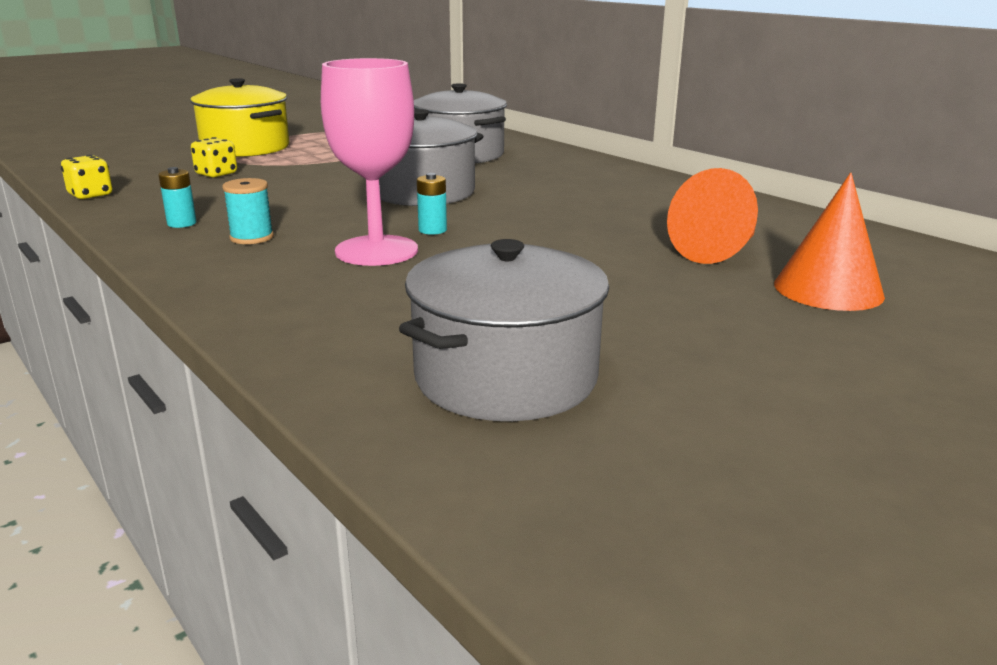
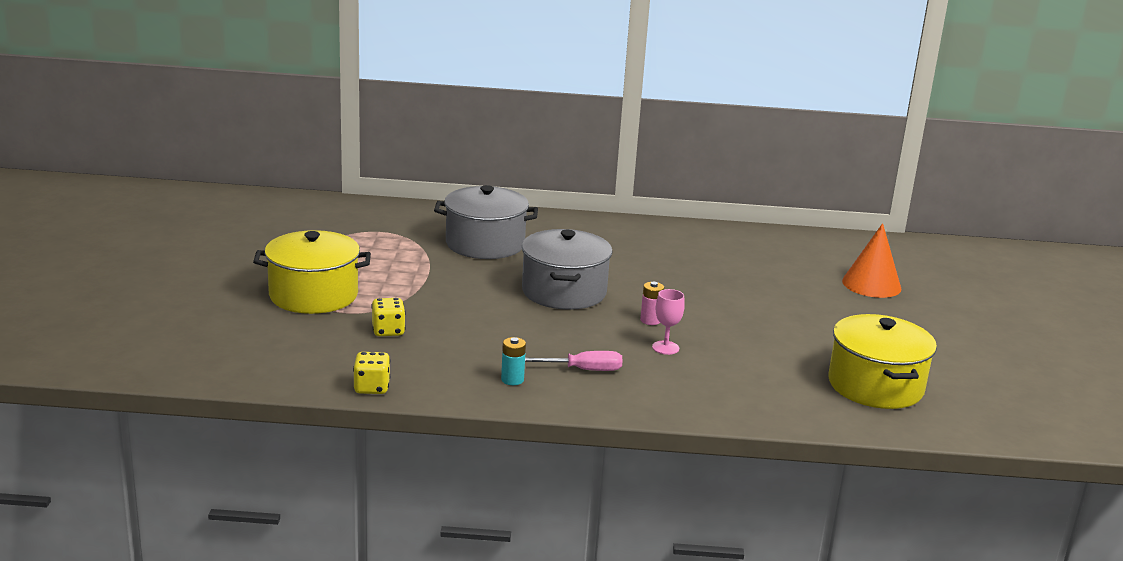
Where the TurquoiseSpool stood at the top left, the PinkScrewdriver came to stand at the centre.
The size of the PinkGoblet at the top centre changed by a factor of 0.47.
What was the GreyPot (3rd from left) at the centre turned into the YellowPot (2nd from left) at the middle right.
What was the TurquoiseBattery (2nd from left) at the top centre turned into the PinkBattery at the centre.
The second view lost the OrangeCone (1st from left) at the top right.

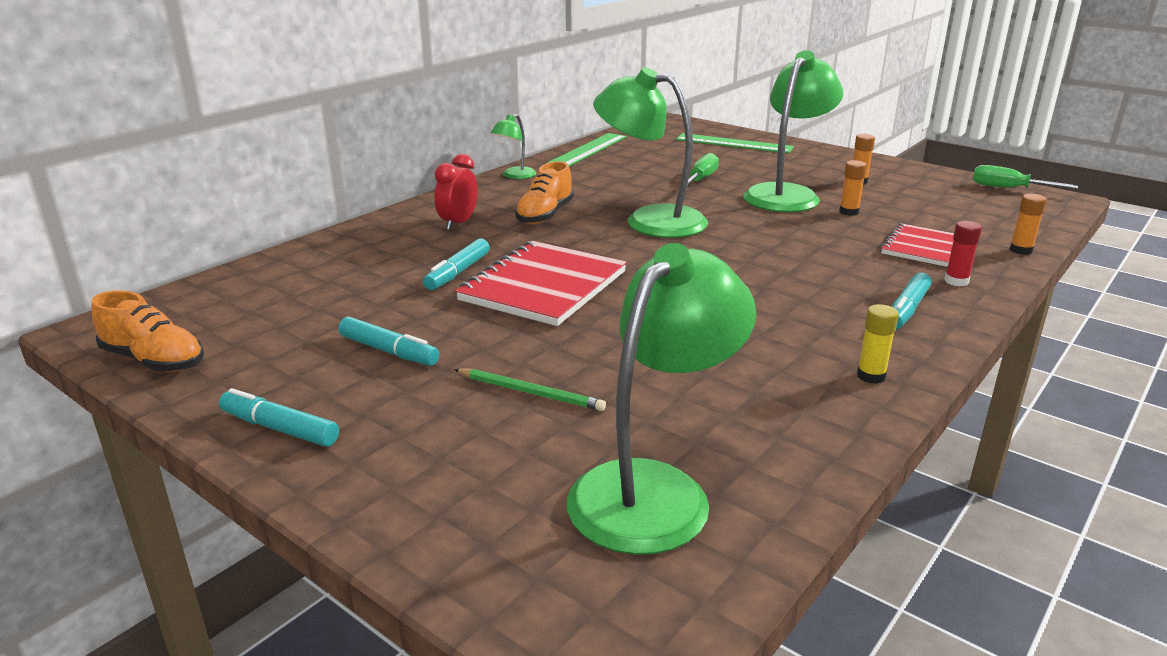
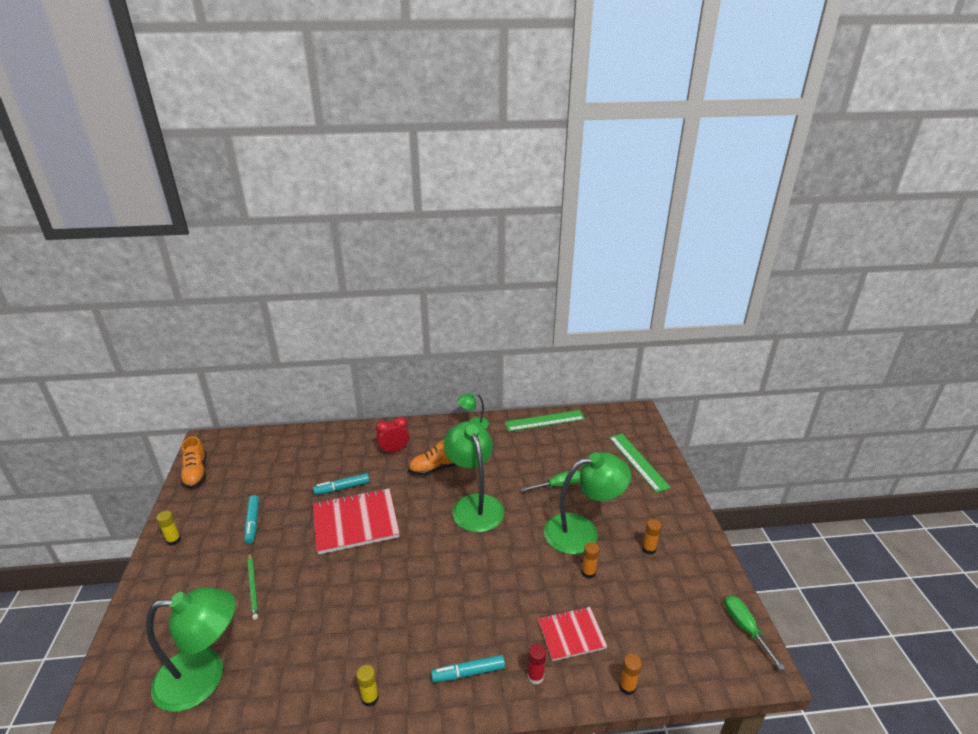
Where the TurquoiseMarker (1st from left) stood at the middle left, the YellowGlueStick (1st from left) came to stand at the bottom left.

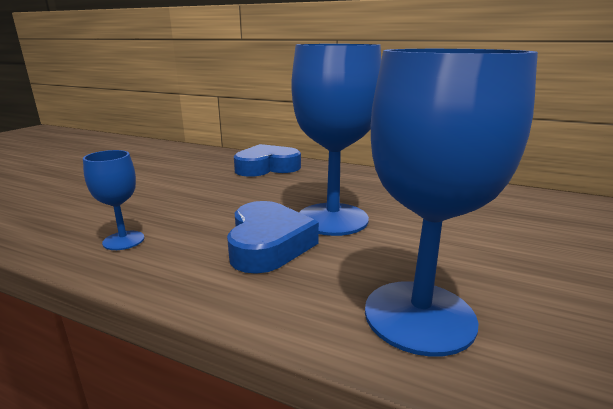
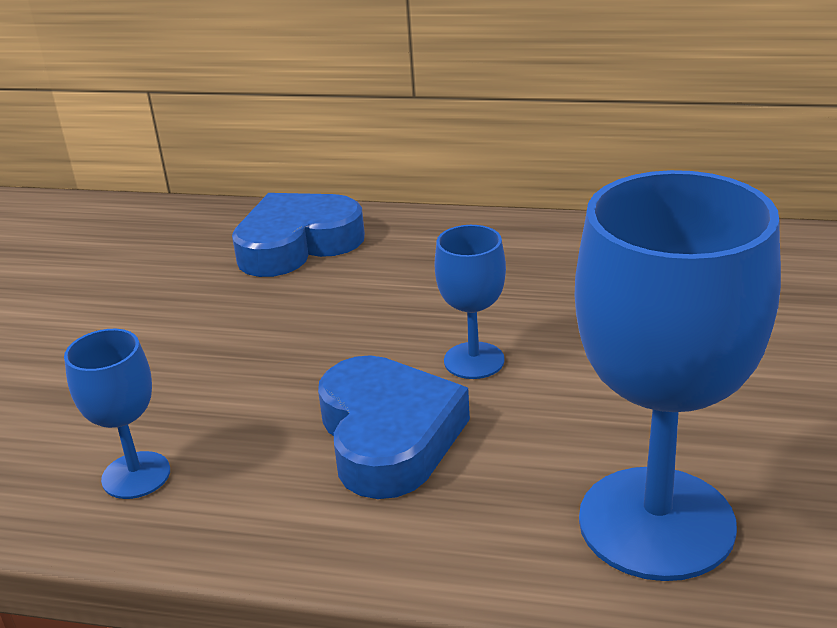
The size of the BlueGoblet (2nd from left) at the centre changed by a factor of 0.49.

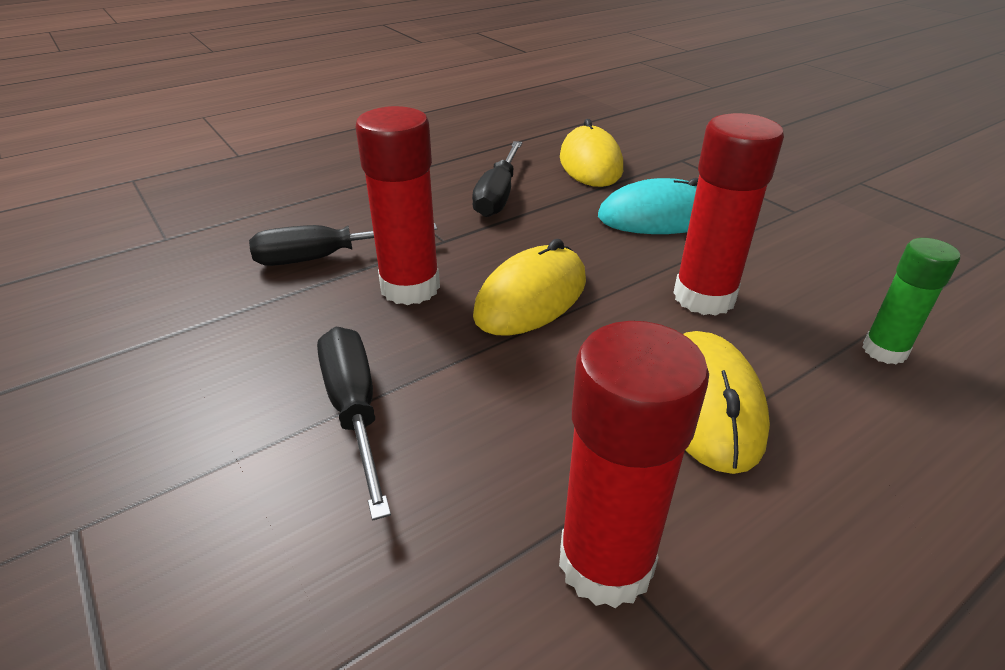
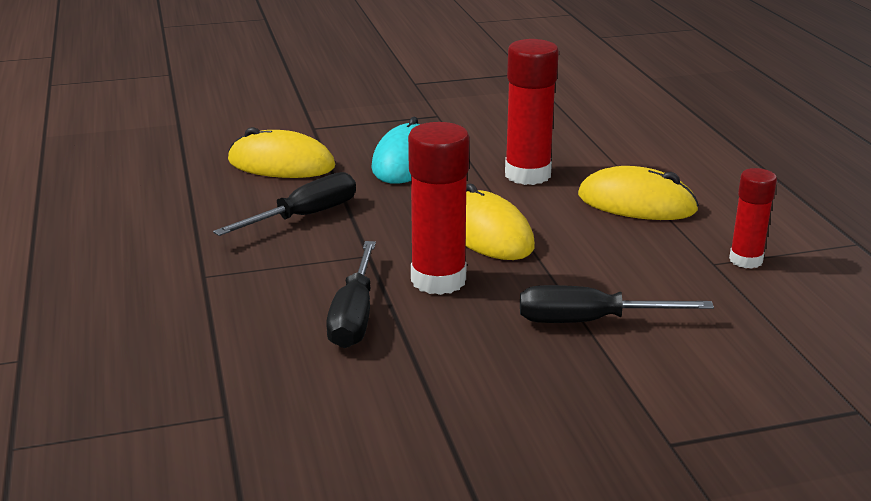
The BlackScrewdriver (3rd from left in the first image) at the top centre ended up facing another way, 75 degrees counterclockwise from before.
The size of the RedGlueStick (2nd from left in the first image) at the bottom centre changed by a factor of 0.61.
The second view lost the GreenGlueStick at the middle right.

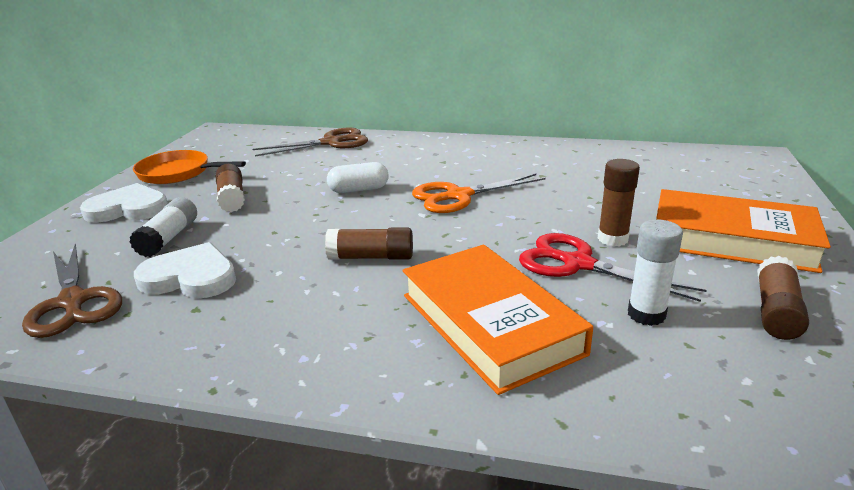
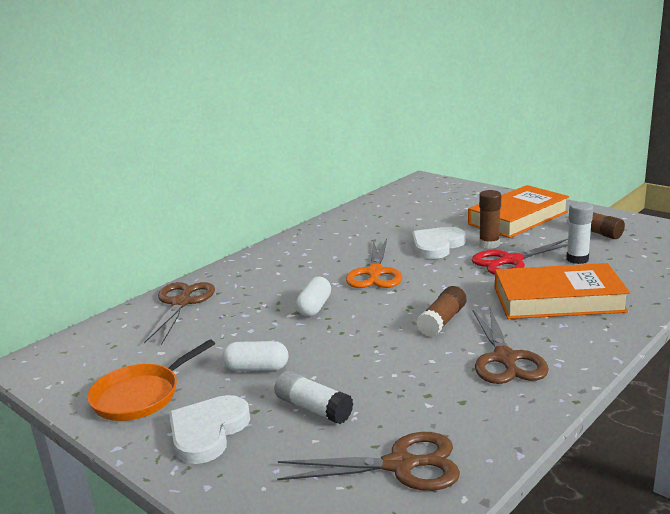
The WhiteHeart (2nd from left) ended up elsewhere, having gone from the middle left to the centre.
Where the BrownGlueStick (1st from left) stood at the middle left, the WhiteCapsule (1st from left) came to stand at the bottom centre.
The second view gained the BrownScissors (3rd from left) at the bottom right.

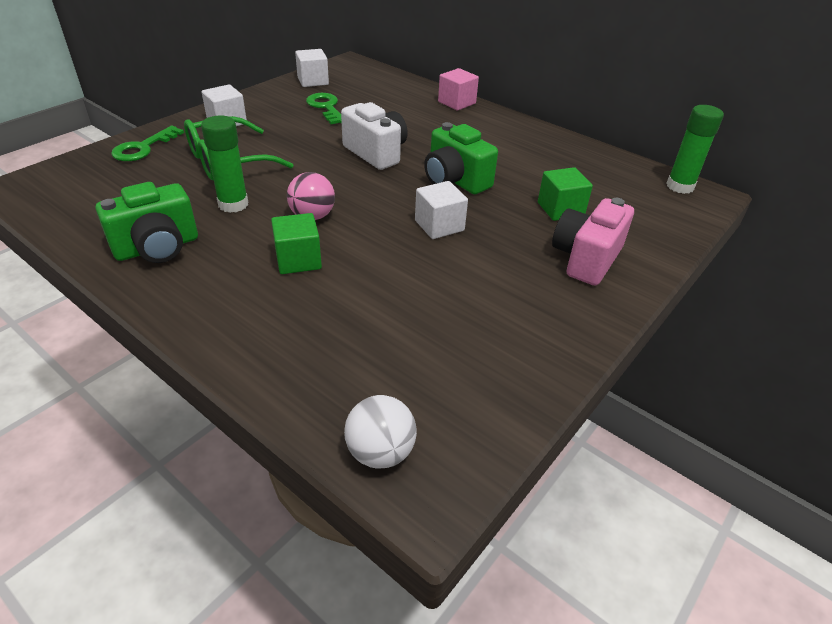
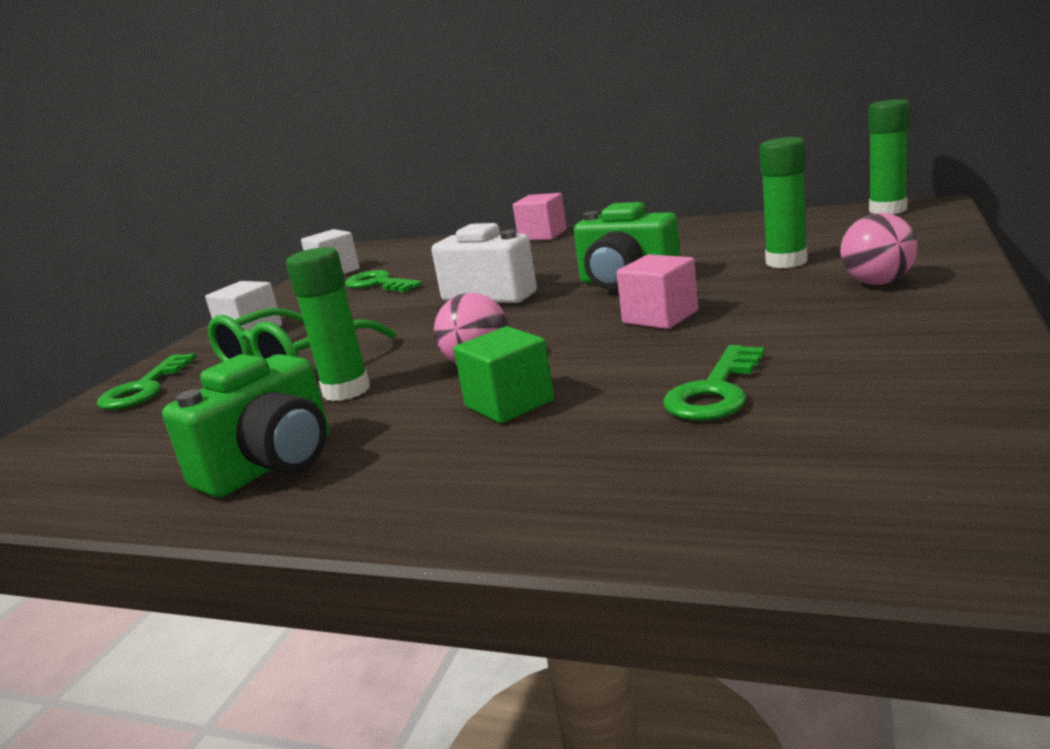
The second view lost the WhiteBall at the bottom centre.
What was the WhiteCube (3rd from left) at the centre turned into the PinkCube (2nd from left) at the centre.
Where the GreenCube (2nd from left) stood at the top right, the GreenGlueStick (2nd from left) came to stand at the top right.
Where the PinkCamera stood at the middle right, the PinkBall (2nd from left) came to stand at the top right.
The second view gained the GreenKey (3rd from left) at the middle right.

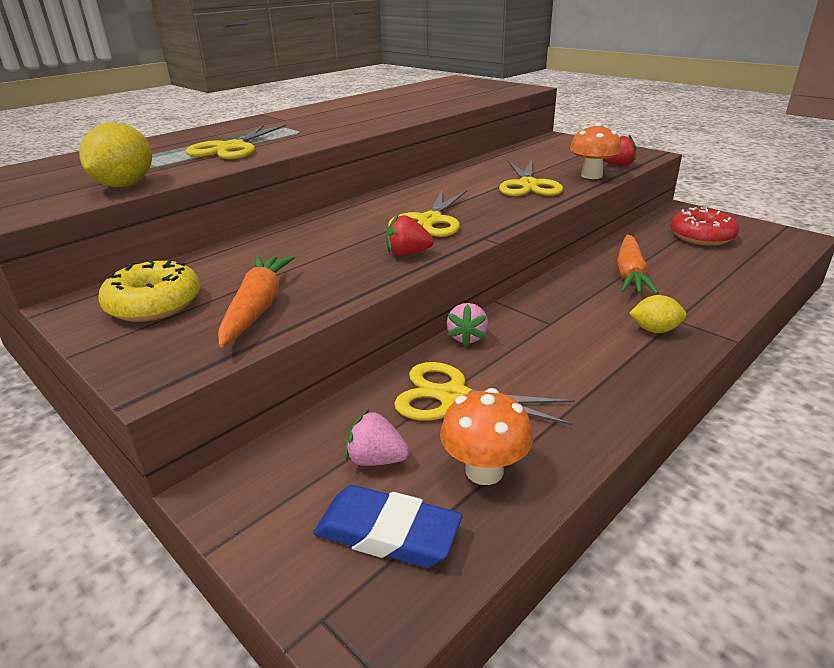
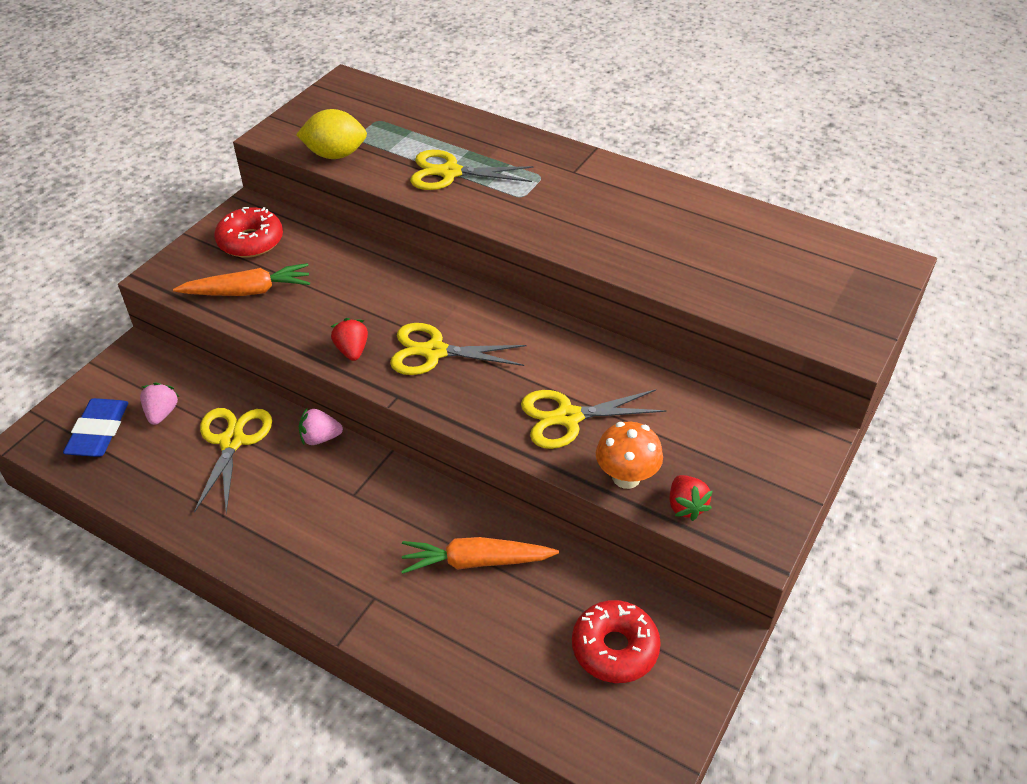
What was the YellowDonut at the middle left turned into the RedDonut (1st from left) at the top left.
The second view lost the OrangeMushroom (1st from left) at the centre.
The second view lost the YellowLemon (2nd from left) at the middle right.

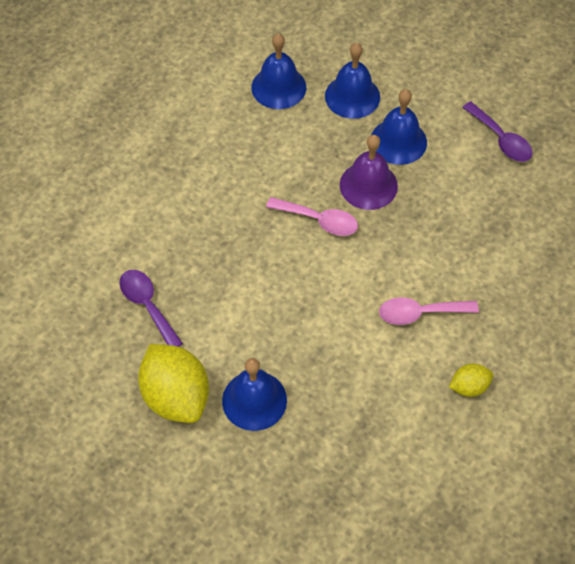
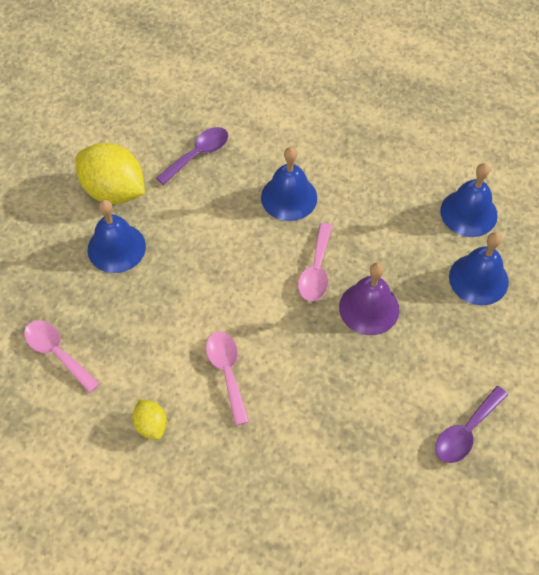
The YellowLemon (1st from left) at the bottom left ended up facing another way, 75 degrees clockwise from before.
The BlueBell (4th from left in the first image) ended up elsewhere, having gone from the top right to the top centre.
The second view gained the PinkSpoon (1st from left) at the middle left.

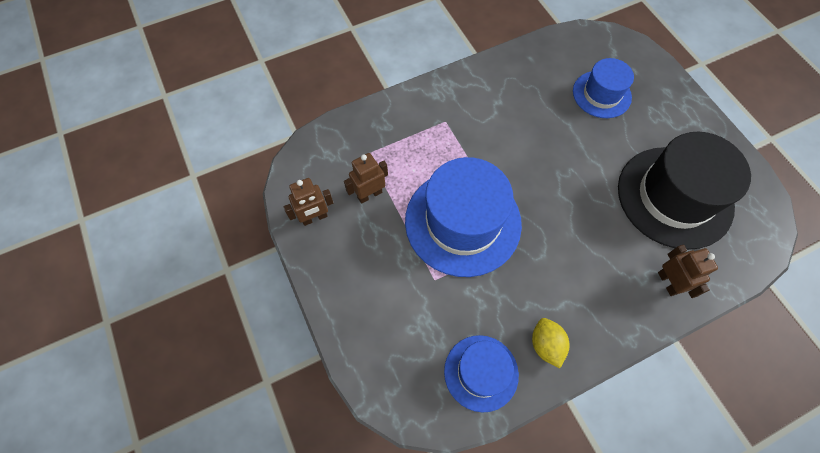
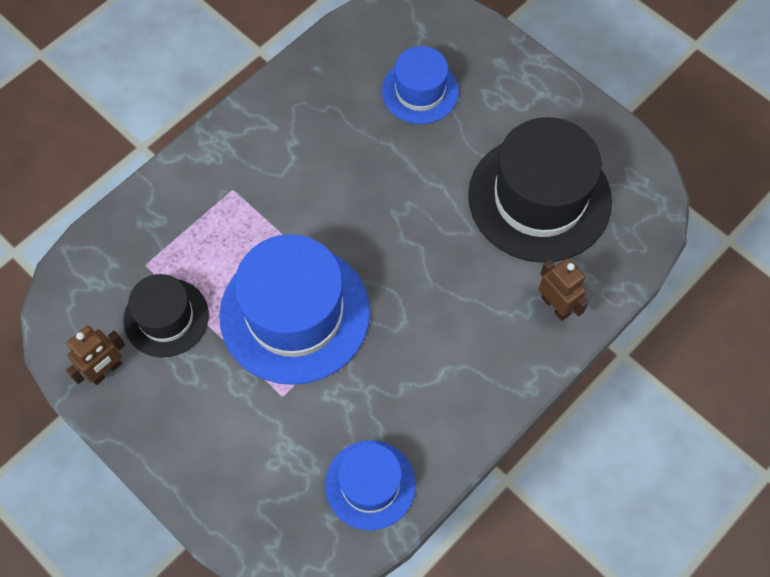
Where the BrownRobot (2nd from left) stood at the centre, the BlackHat (1st from left) came to stand at the middle left.
The second view lost the YellowLemon at the bottom right.

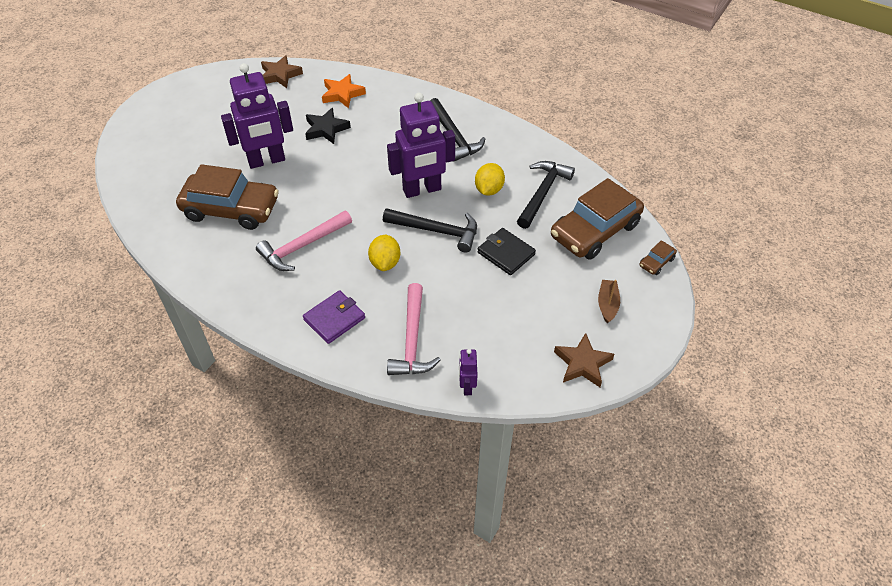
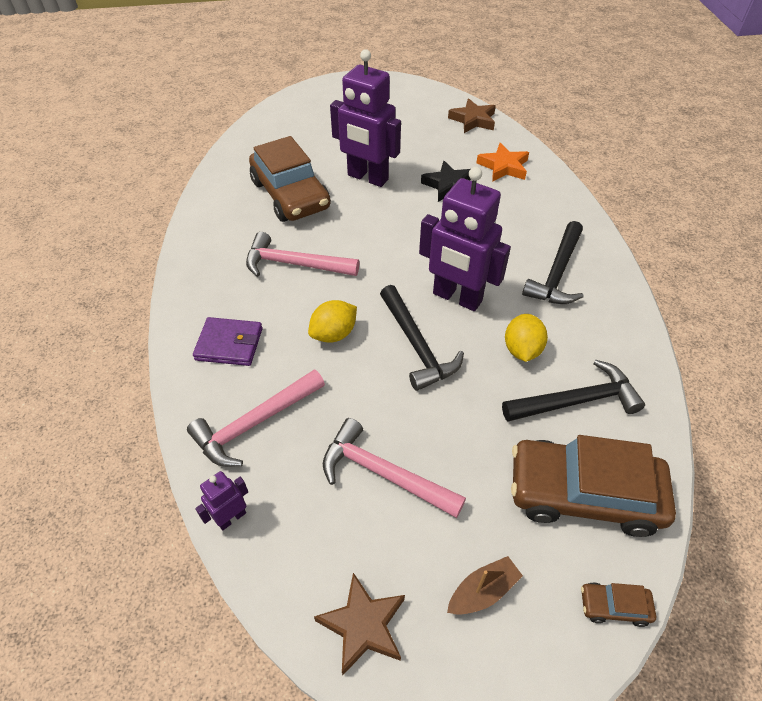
The YellowLemon (2nd from left) at the top centre ended up facing another way, 60 degrees counterclockwise from before.
The second view lost the BlackWallet at the centre.
The second view gained the PinkHammer (3rd from left) at the bottom centre.

